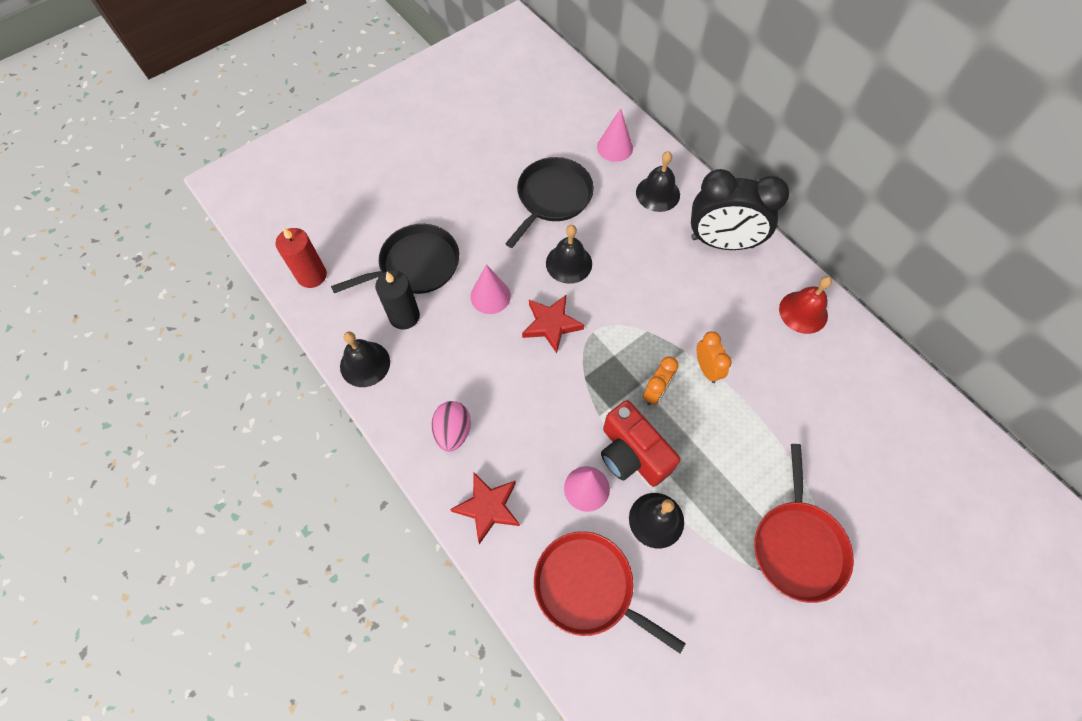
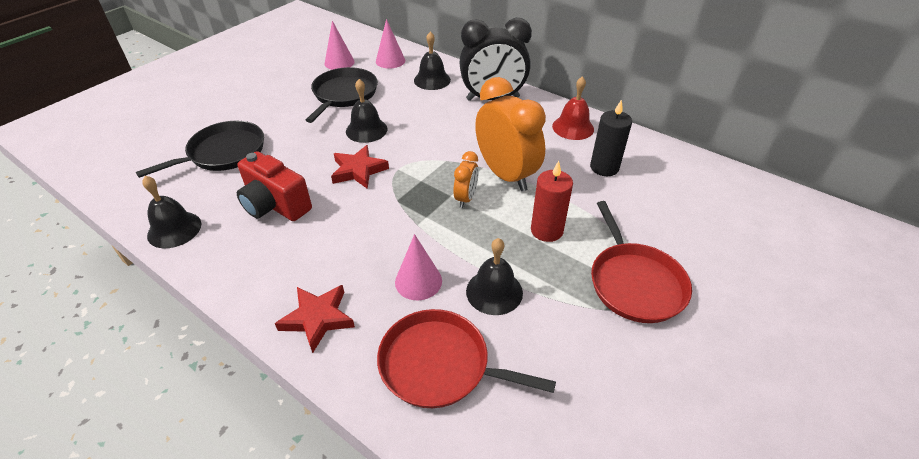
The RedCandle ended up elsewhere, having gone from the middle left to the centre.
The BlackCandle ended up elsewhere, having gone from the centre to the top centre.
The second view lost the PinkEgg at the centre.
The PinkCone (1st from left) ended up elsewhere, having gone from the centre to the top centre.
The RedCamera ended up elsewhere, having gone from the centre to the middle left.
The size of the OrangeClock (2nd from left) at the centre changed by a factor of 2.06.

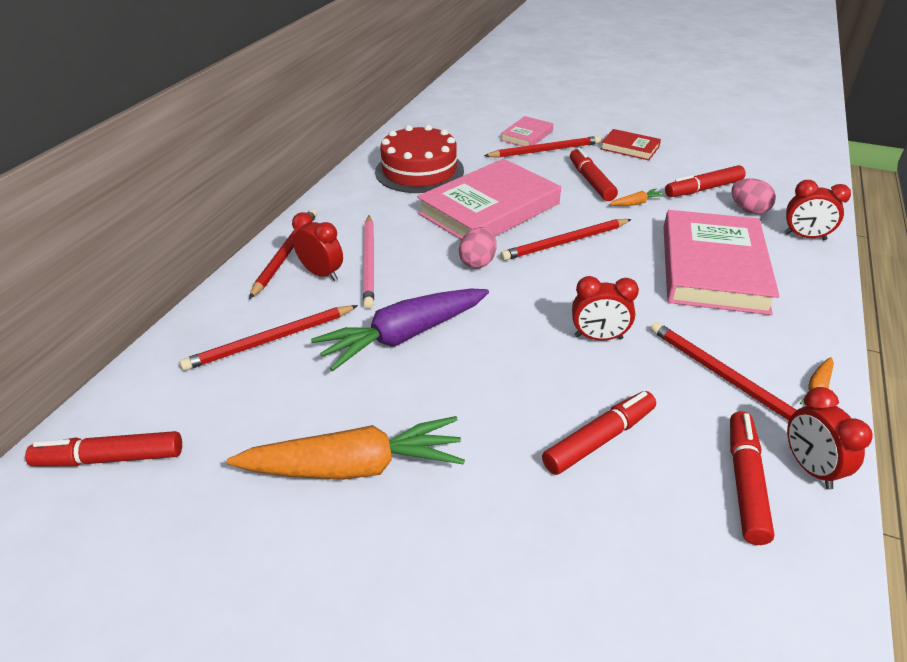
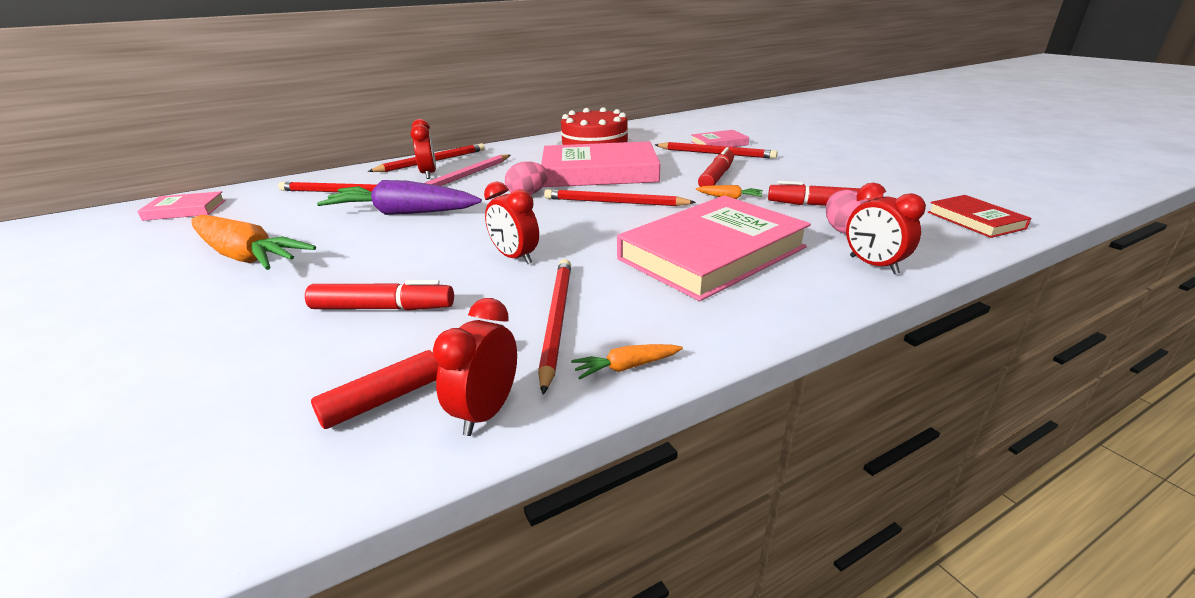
Where the RedMarker (1st from left) stood at the bottom left, the PinkBook (1st from left) came to stand at the middle left.
The RedBook ended up elsewhere, having gone from the top right to the middle right.

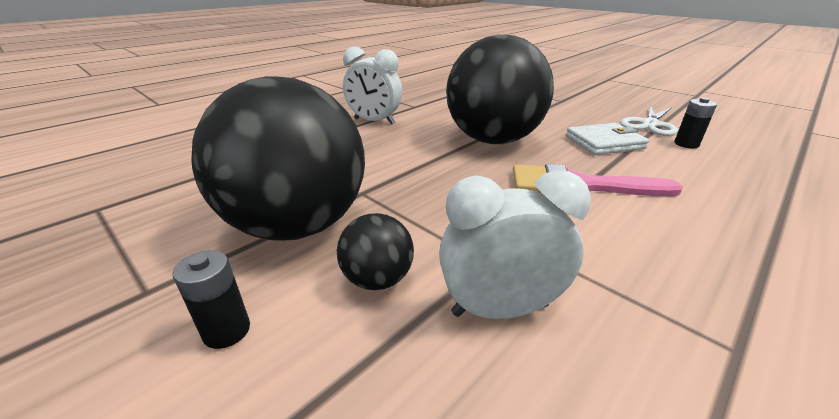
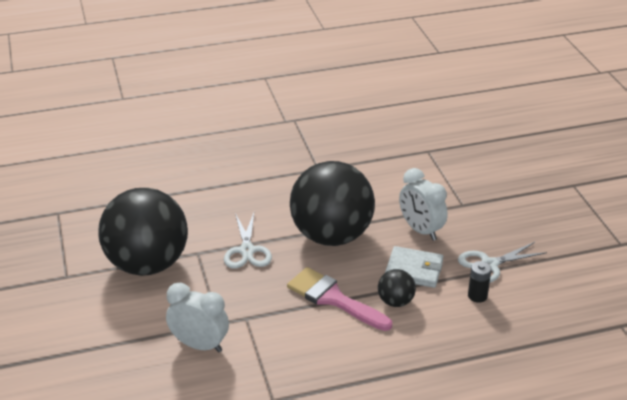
The second view lost the BlackBattery (1st from left) at the bottom left.
The BlackBall (2nd from left in the first image) ended up elsewhere, having gone from the centre to the bottom centre.
The WhiteClock (1st from left in the first image) ended up elsewhere, having gone from the top centre to the middle right.
The second view gained the WhiteScissors (1st from left) at the centre.

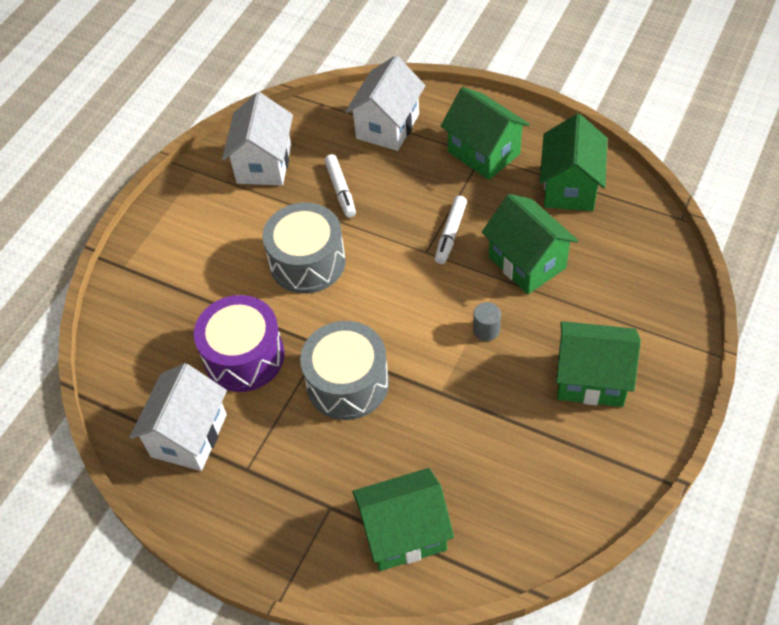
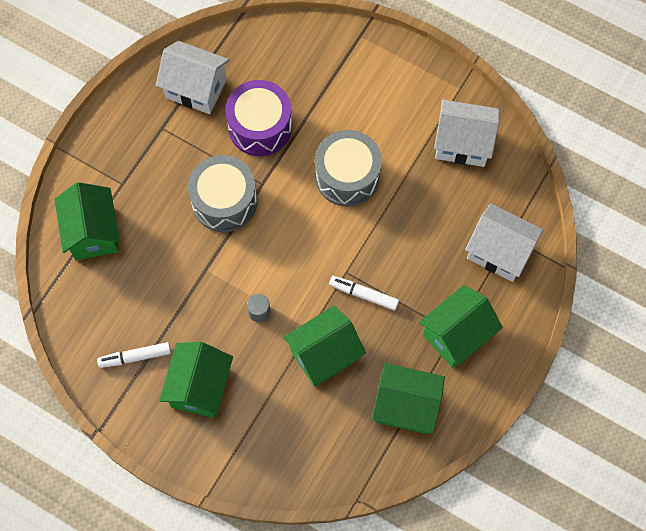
The WhiteMarker (1st from left) ended up elsewhere, having gone from the top centre to the bottom left.

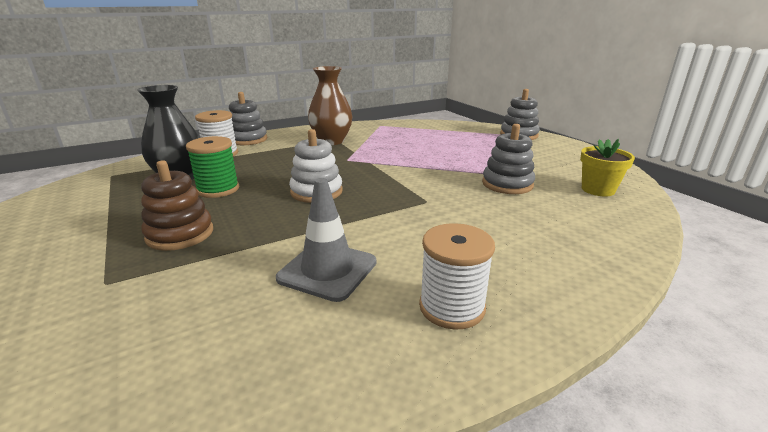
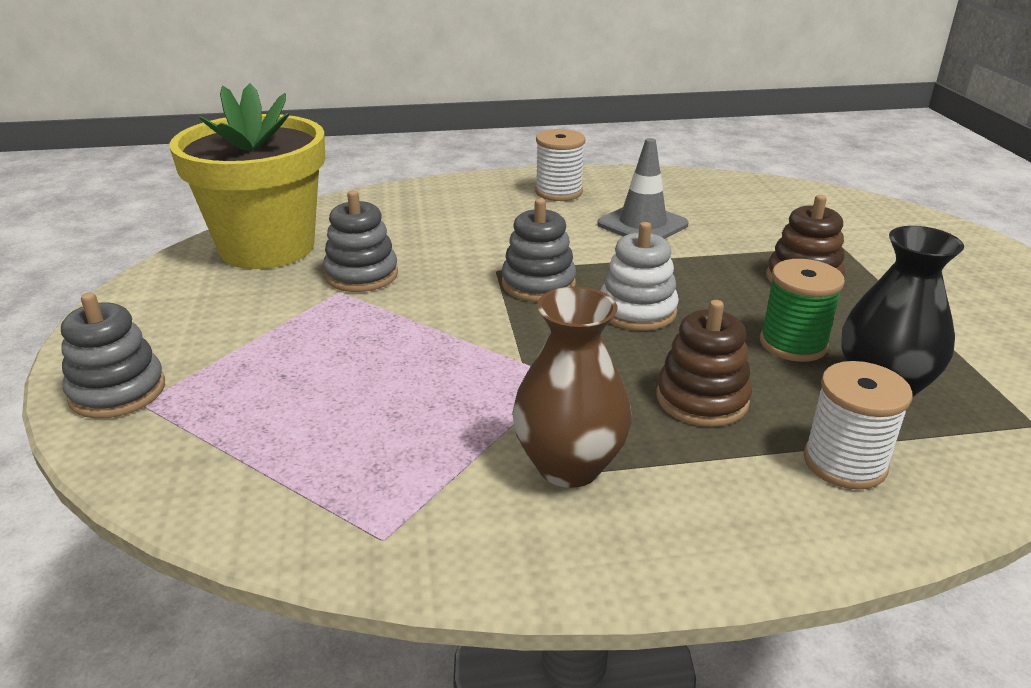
The GreyStackingToy (1st from left in the first image) ended up elsewhere, having gone from the top left to the centre.
The size of the YellowFlowerPot at the middle right changed by a factor of 2.24.
The second view gained the BrownStackingToy (1st from left) at the middle right.

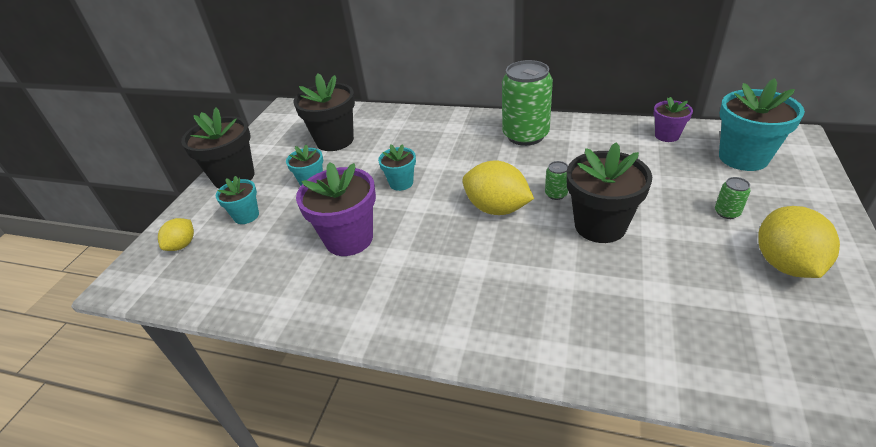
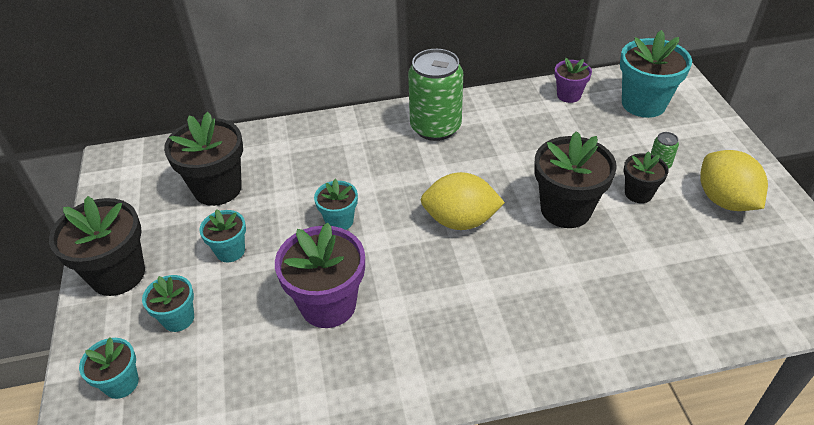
Where the YellowLemon (1st from left) stood at the middle left, the TurquoiseFlowerPot (1st from left) came to stand at the bottom left.
The second view lost the GreenCan (2nd from left) at the centre.
The second view gained the BlackFlowerPot (4th from left) at the middle right.

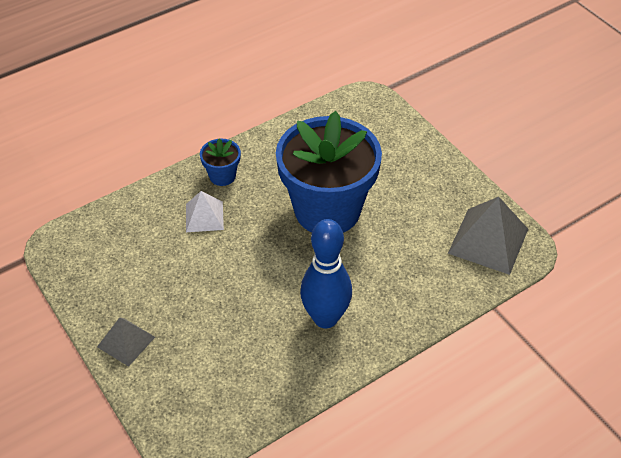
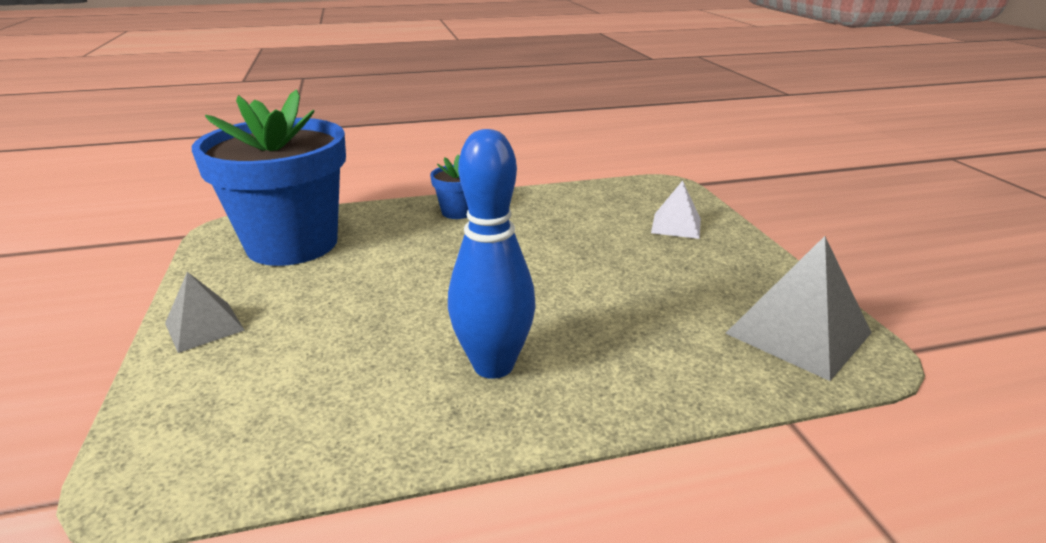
The WhitePyramid ended up elsewhere, having gone from the middle left to the centre.
The BlueFlowerPot (2nd from left in the first image) ended up elsewhere, having gone from the centre to the top left.

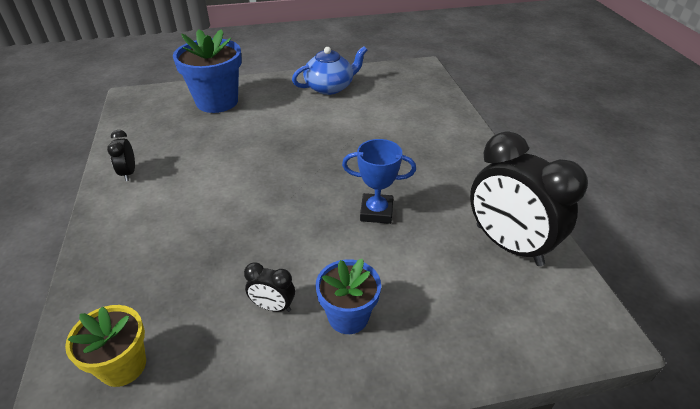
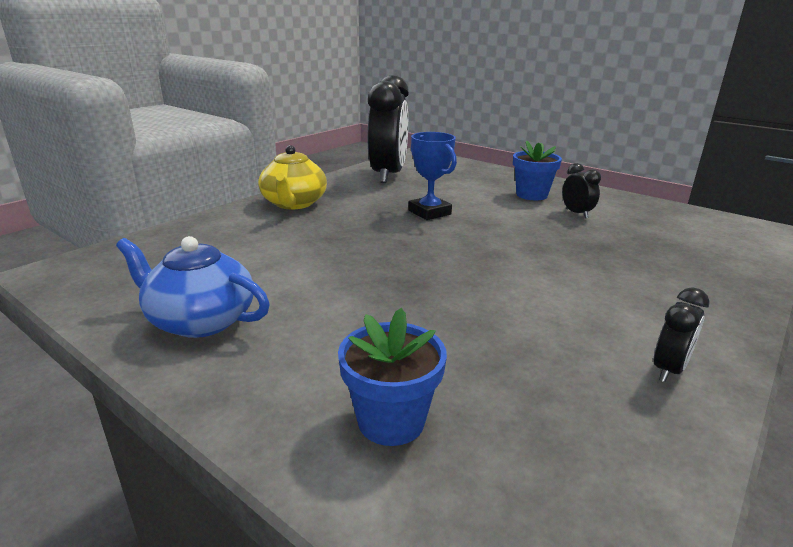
The second view lost the YellowFlowerPot at the bottom left.
The size of the BlueFlowerPot (1st from left) at the top left changed by a factor of 0.61.
The second view gained the YellowTeapot at the top centre.

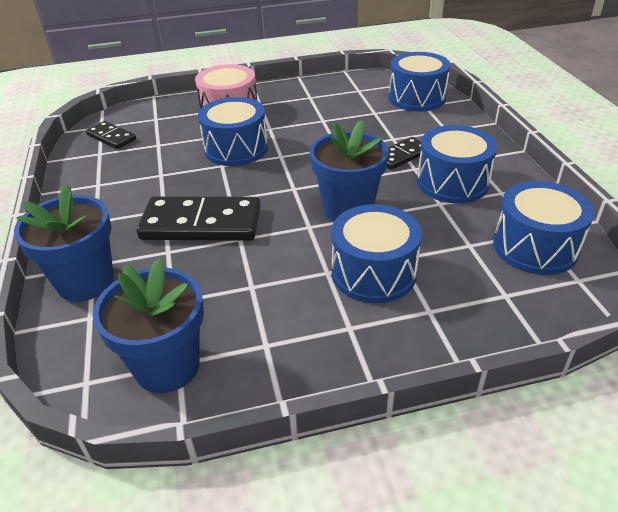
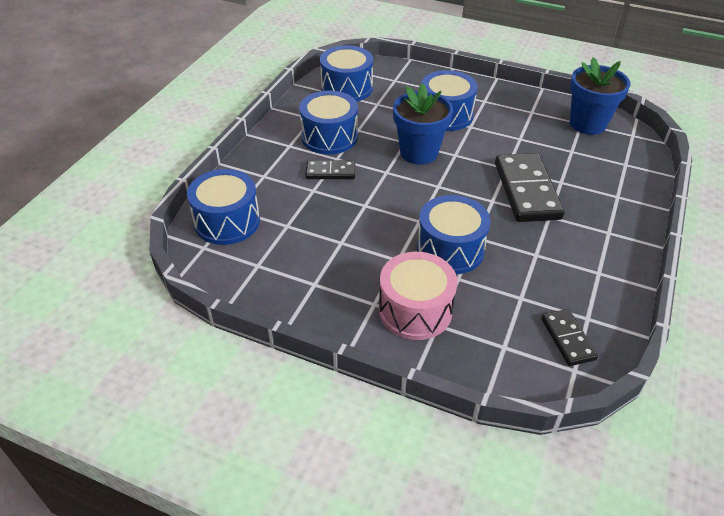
The second view lost the BlueFlowerPot (1st from left) at the middle left.
The BlackDomino (2nd from left) at the middle left ended up facing another way, 45 degrees clockwise from before.

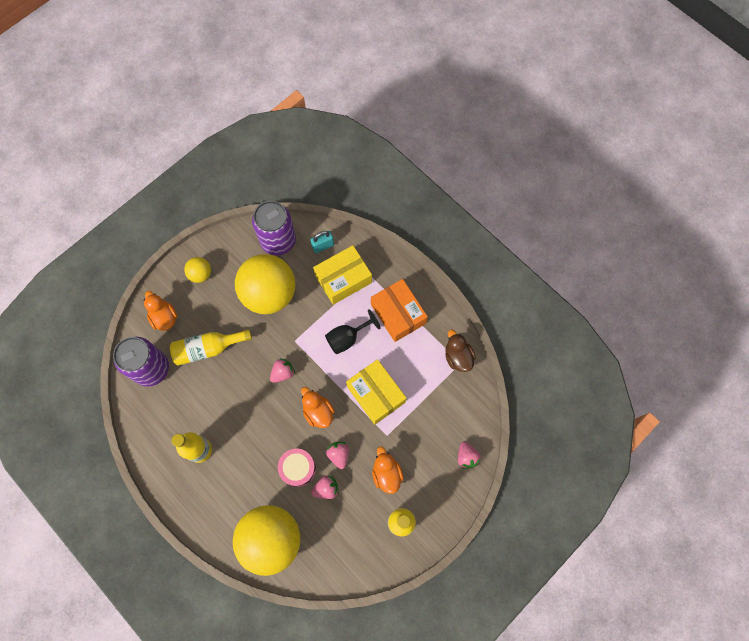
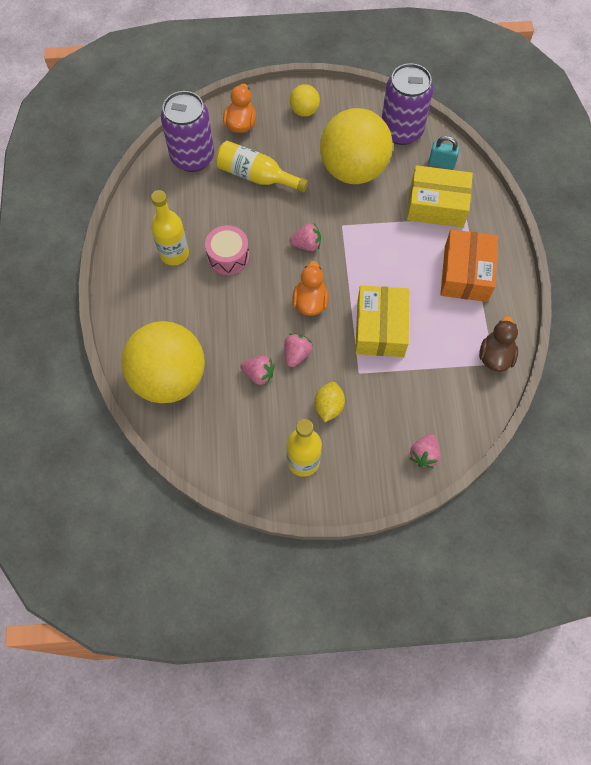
The PinkDrum ended up elsewhere, having gone from the bottom centre to the top centre.
The second view lost the BlackGoblet at the centre.
Where the OrangeDuck (3rd from left) stood at the bottom centre, the YellowLemon came to stand at the centre.

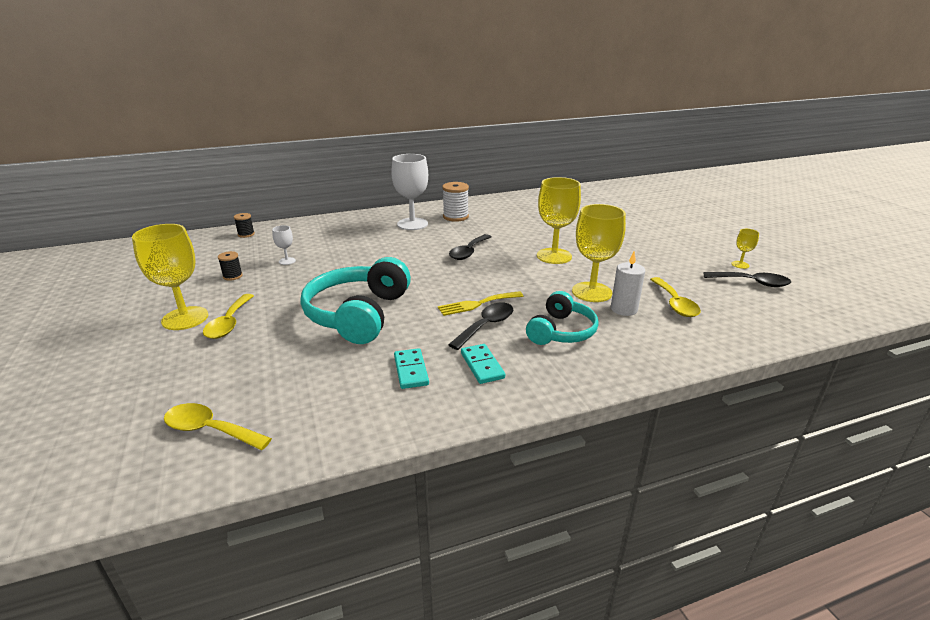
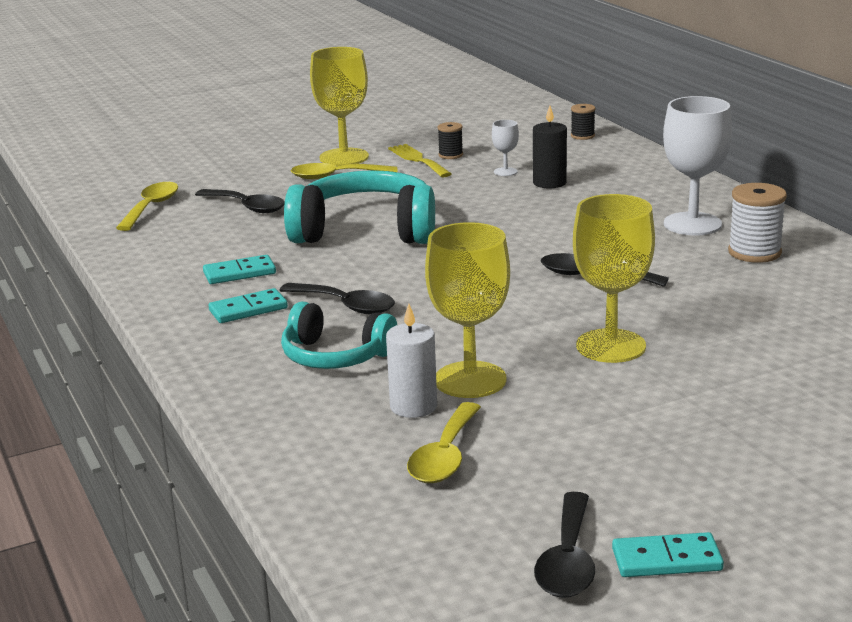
The YellowFork ended up elsewhere, having gone from the centre to the top centre.
The YellowSpoon (3rd from left) at the middle right ended up facing another way, 60 degrees counterclockwise from before.
Where the YellowGoblet (4th from left) stood at the middle right, the TurquoiseDomino (3rd from left) came to stand at the bottom right.
The second view gained the BlackSpoon (1st from left) at the top left.
The second view gained the BlackCandle at the top centre.

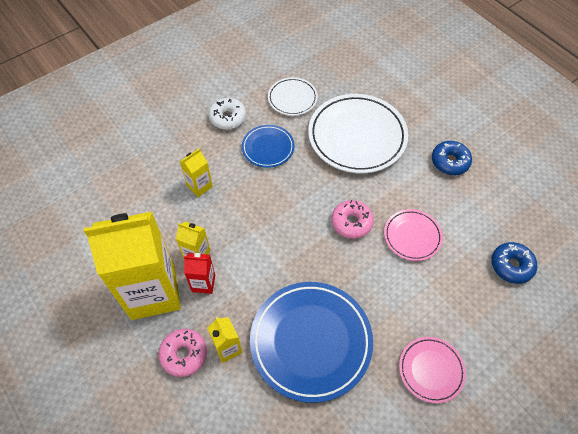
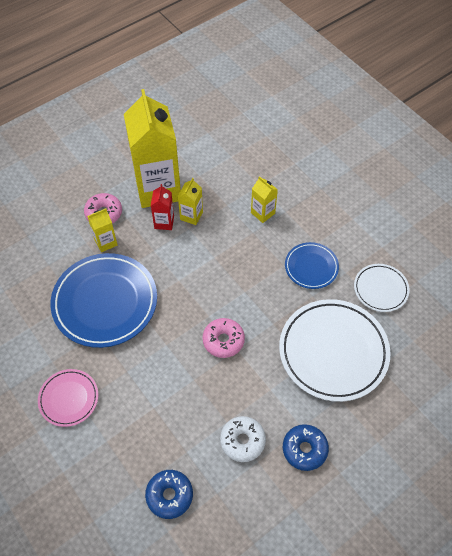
The WhiteDonut ended up elsewhere, having gone from the top centre to the bottom centre.
The second view lost the PinkPlate (1st from left) at the middle right.

